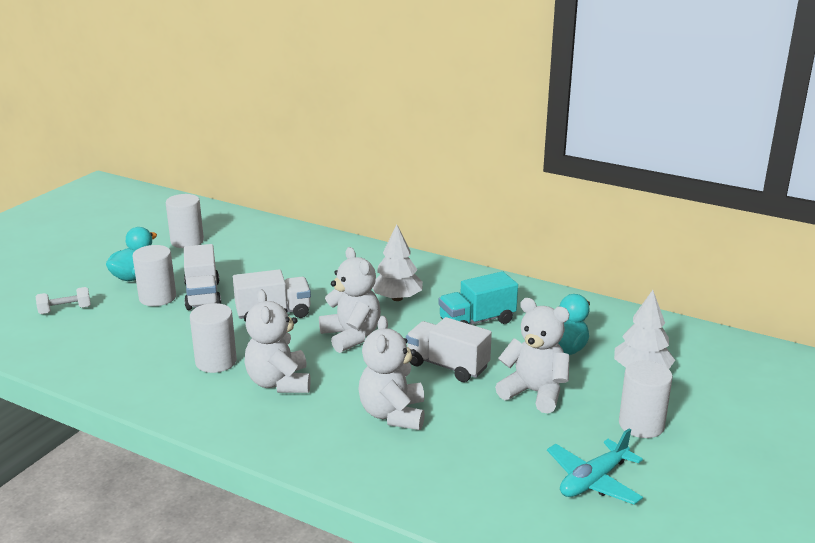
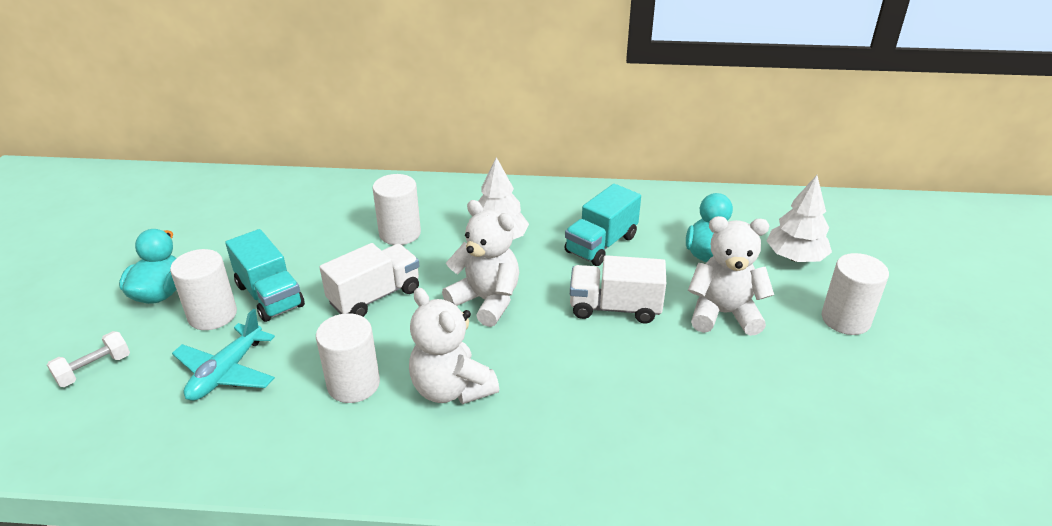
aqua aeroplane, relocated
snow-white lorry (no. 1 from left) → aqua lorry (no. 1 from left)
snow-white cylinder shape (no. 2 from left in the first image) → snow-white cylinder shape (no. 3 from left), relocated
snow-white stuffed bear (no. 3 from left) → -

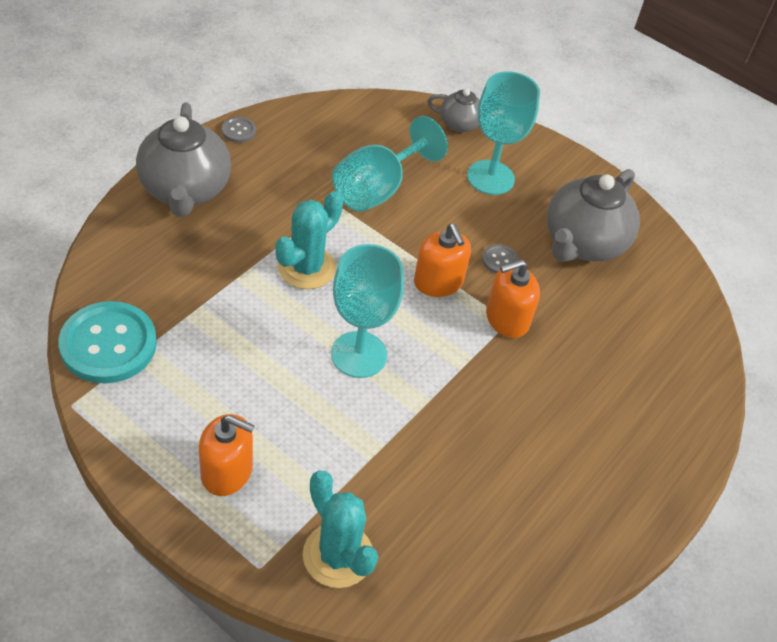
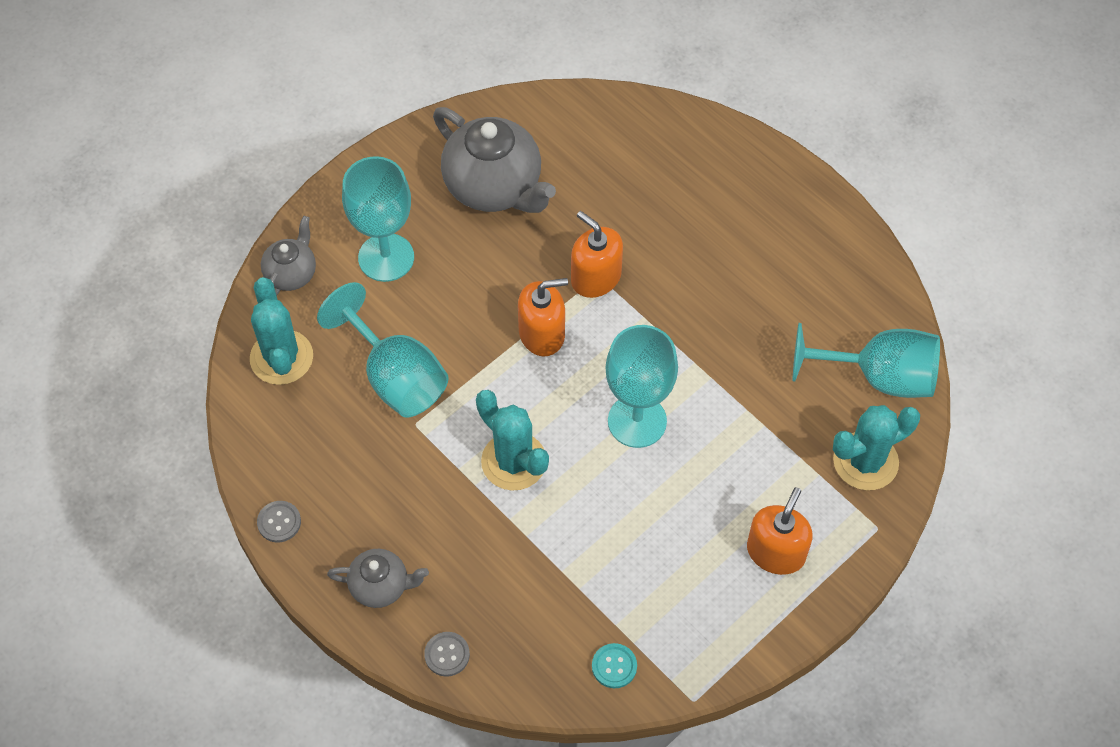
- → aqua prickly plant (no. 1 from left)
ash-grey china teapot (no. 1 from left in the first image) → ash-grey china teapot (no. 2 from left), x0.53
ash-grey button (no. 2 from left), relocated
orange-coloured pump bottle (no. 3 from left in the first image) → orange-coloured pump bottle (no. 2 from left), 150 degrees clockwise
aqua button, x0.44
- → aqua goblet (no. 4 from left)

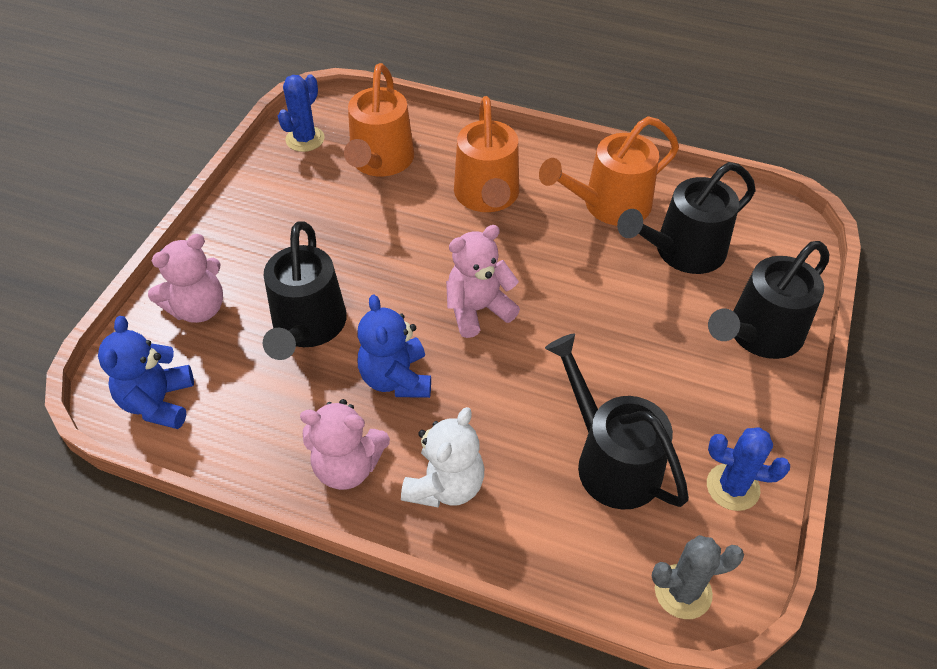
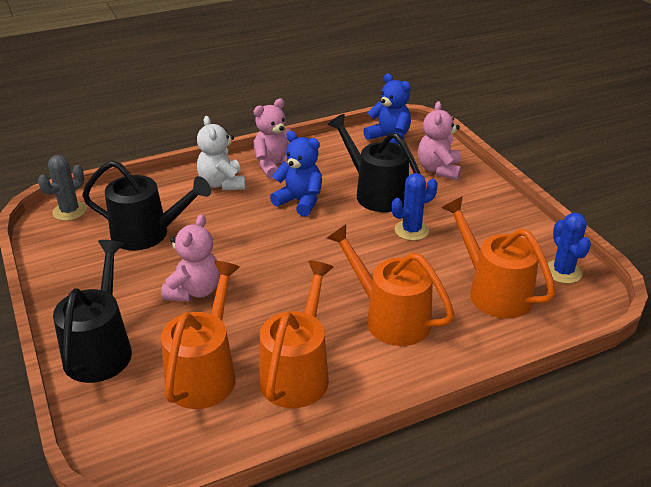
pink stuffed bear (no. 3 from left in the first image) → pink stuffed bear (no. 1 from left), relocated
jet-black watering pot (no. 3 from left) → orange-coloured watering pot (no. 1 from left)
blue prickly plant (no. 2 from left in the first image) → blue prickly plant (no. 1 from left), relocated

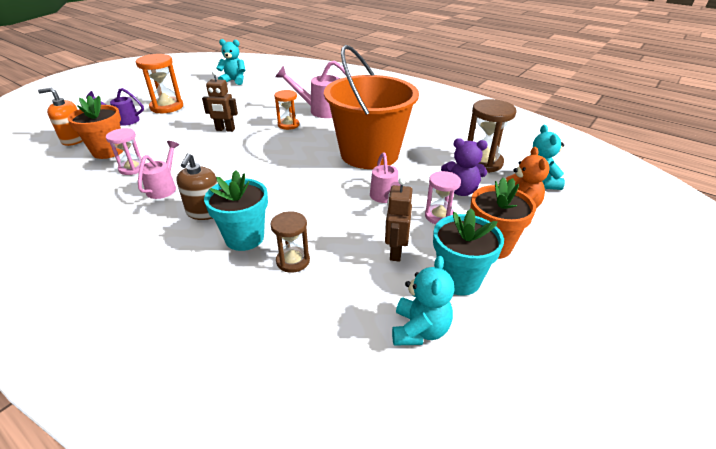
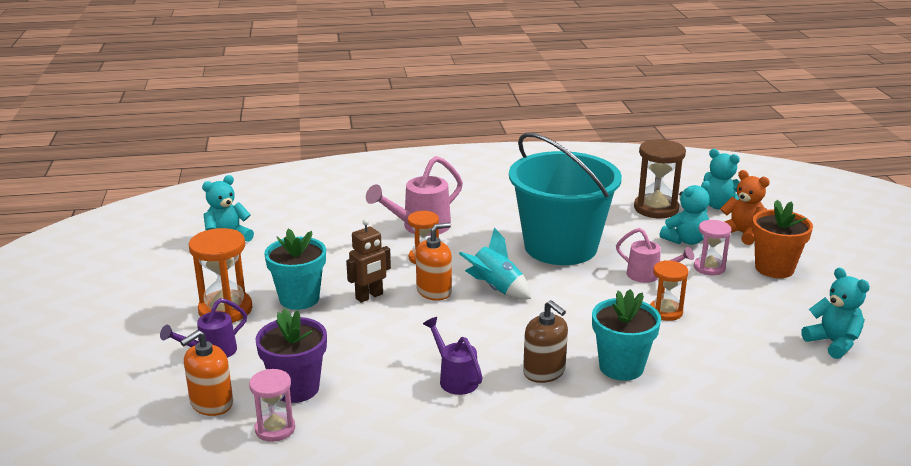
pink hourglass (no. 1 from left), relocated
orange-coloured potted plant (no. 1 from left) → purple potted plant
aqua potted plant (no. 2 from left in the first image) → aqua potted plant (no. 1 from left), relocated
- → orange-coloured pump bottle (no. 2 from left)
pink watering pot (no. 1 from left) → purple watering pot (no. 2 from left)
- → aqua rocket
orange-coloured bucket → aqua bucket
- → orange-coloured hourglass (no. 3 from left)
purple stuffed bear → aqua stuffed bear (no. 2 from left)
russet hourglass (no. 1 from left) → -
russet robot figure (no. 2 from left) → -

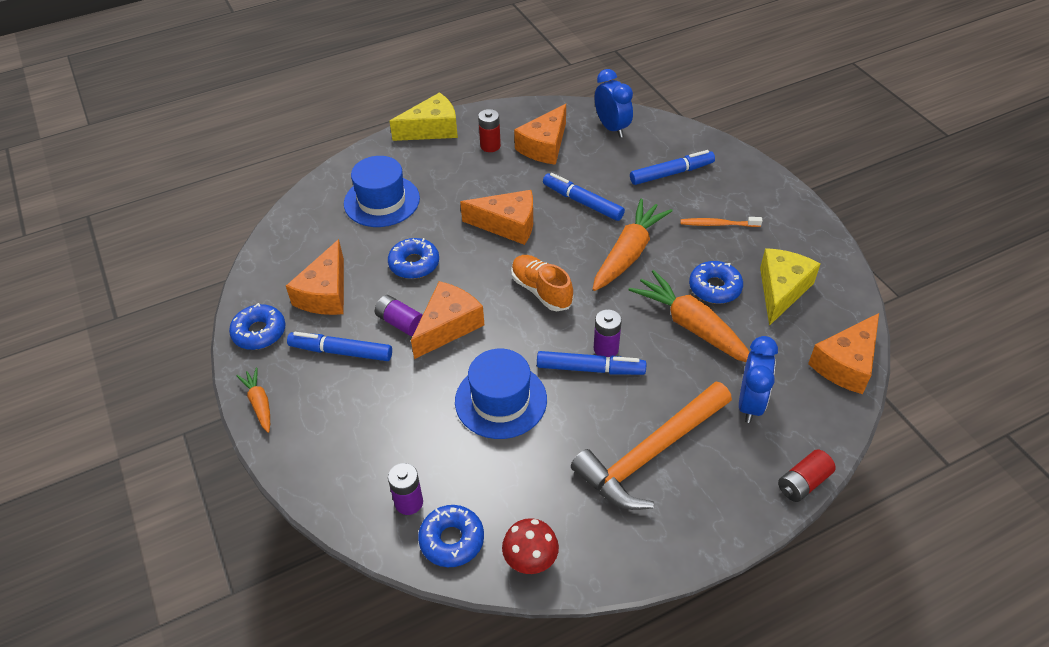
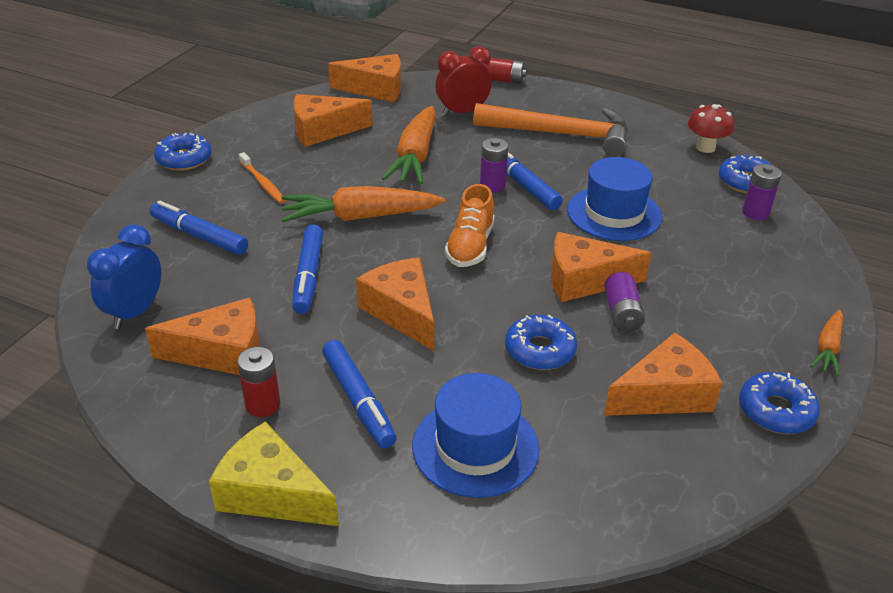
blue donut (no. 4 from left in the first image) → blue donut (no. 1 from left), relocated
bright yellow piece of cheese (no. 2 from left) → orange-coloured piece of cheese (no. 2 from left)
blue marker pen (no. 1 from left in the first image) → blue marker pen (no. 3 from left), relocated
blue clock (no. 2 from left) → crimson clock

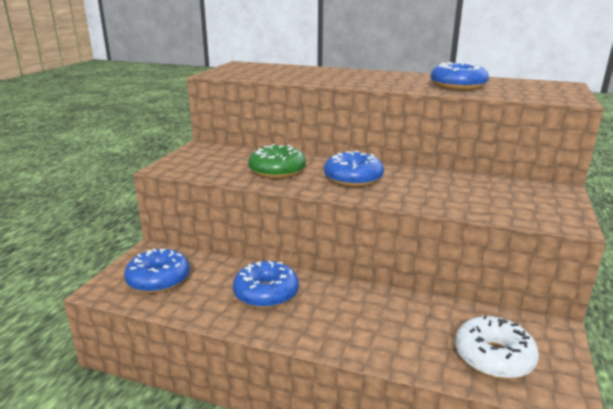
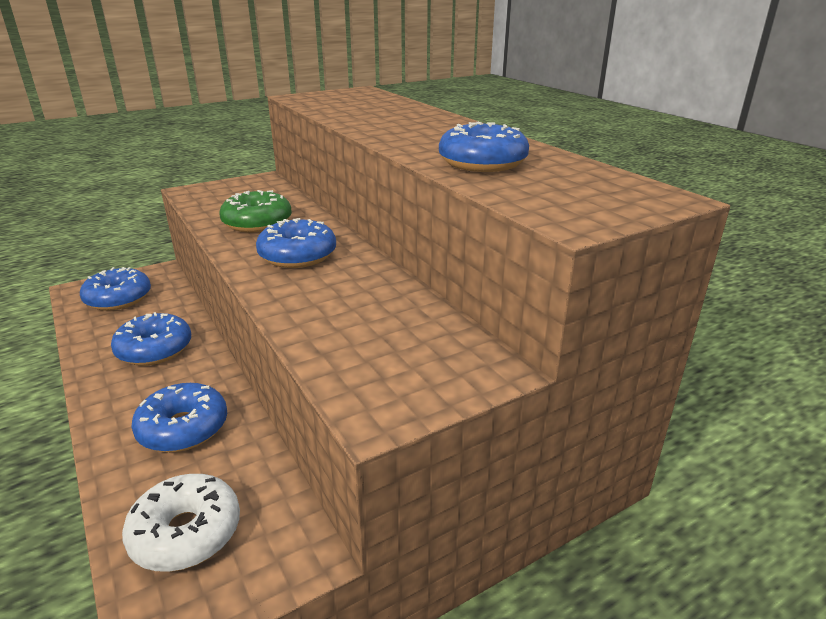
- → blue donut (no. 3 from left)

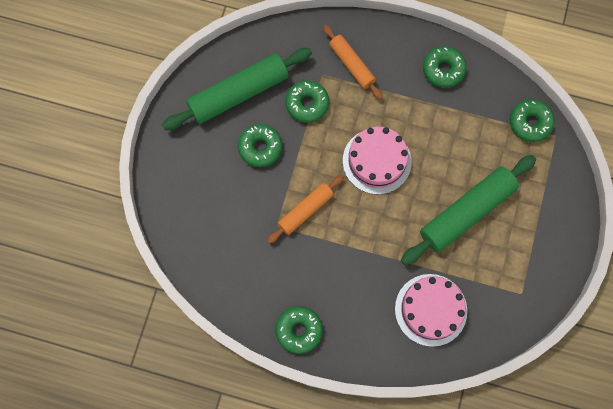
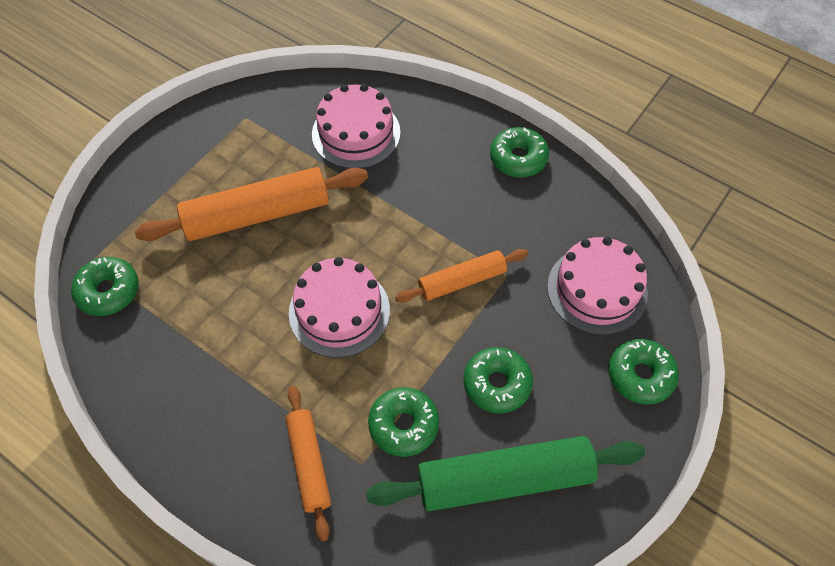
leaf-green dough roller (no. 2 from left) → orange-coloured dough roller (no. 1 from left)
- → pink cake (no. 3 from left)
leaf-green donut (no. 4 from left in the first image) → leaf-green donut (no. 5 from left), relocated

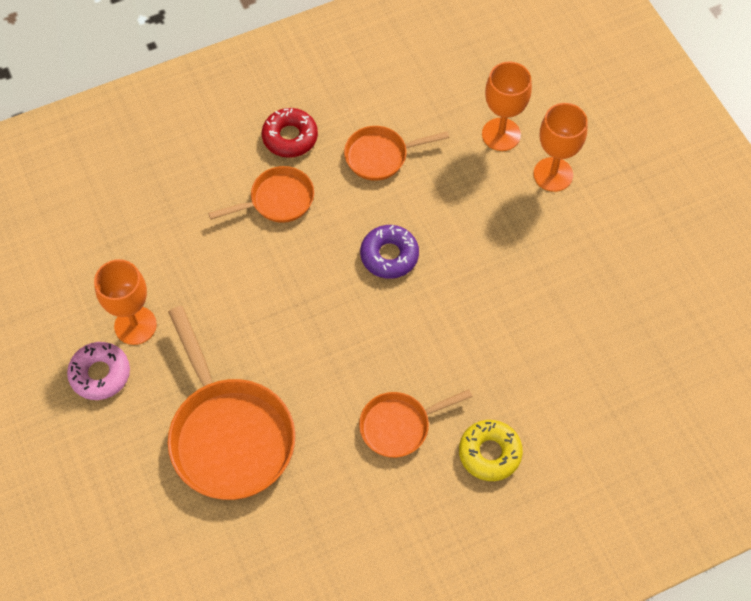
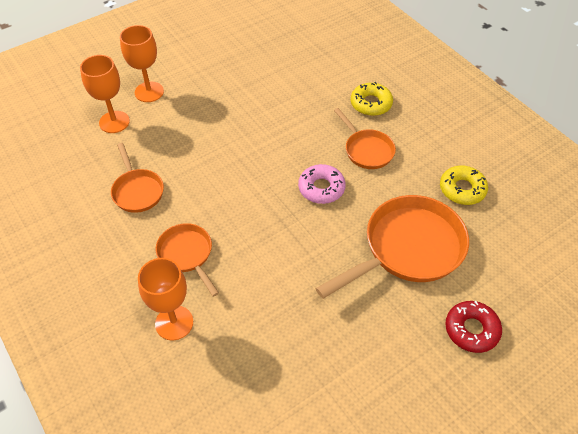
orange-coloured goblet (no. 1 from left in the first image) → orange-coloured goblet (no. 3 from left), relocated
pink donut, relocated
- → bright yellow donut (no. 2 from left)
crimson donut, relocated
purple donut → -

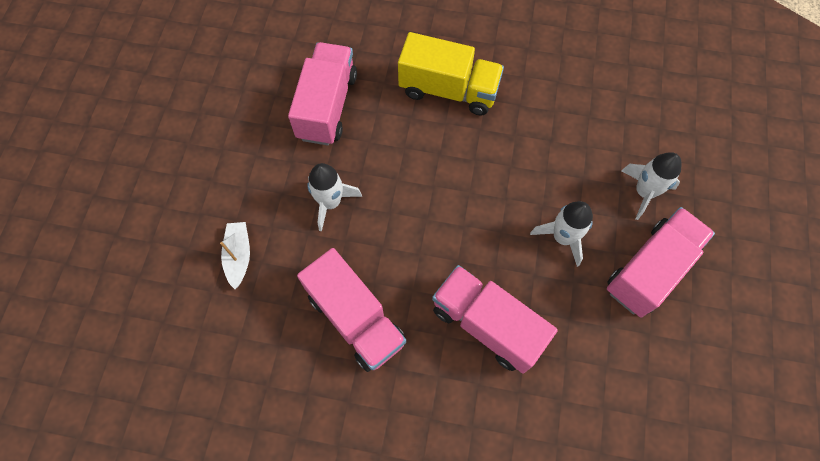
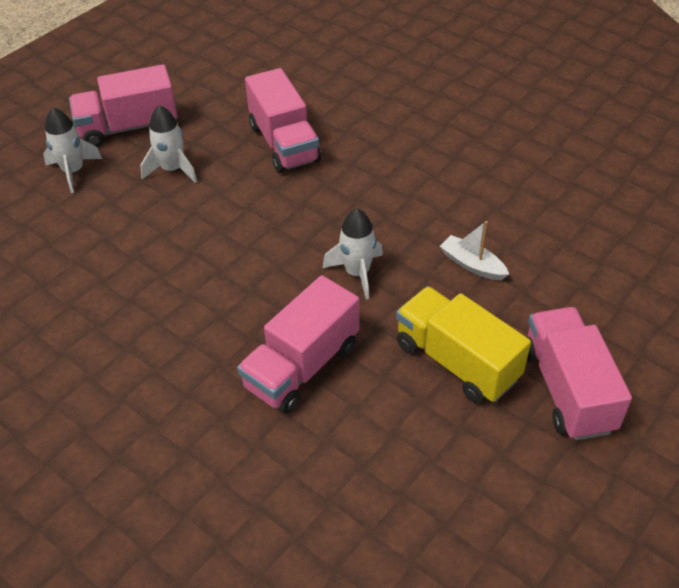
bright yellow lorry, relocated
snow-white toy boat, 105 degrees clockwise
pink lorry (no. 2 from left in the first image) → pink lorry (no. 4 from left), relocated

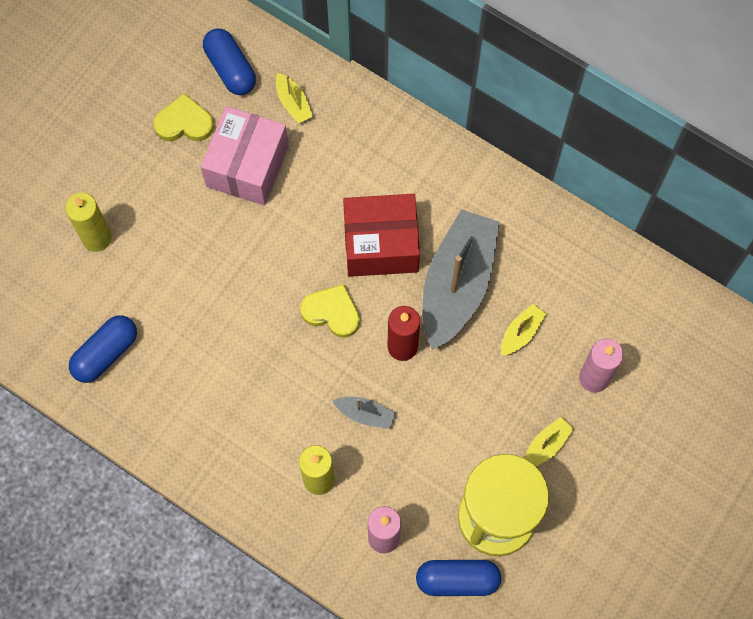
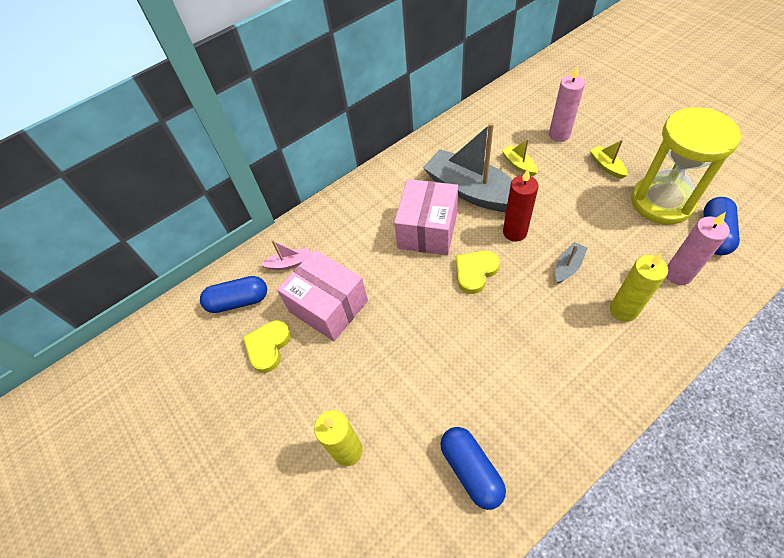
bright yellow toy boat (no. 1 from left) → pink toy boat
crimson box → pink box (no. 2 from left)

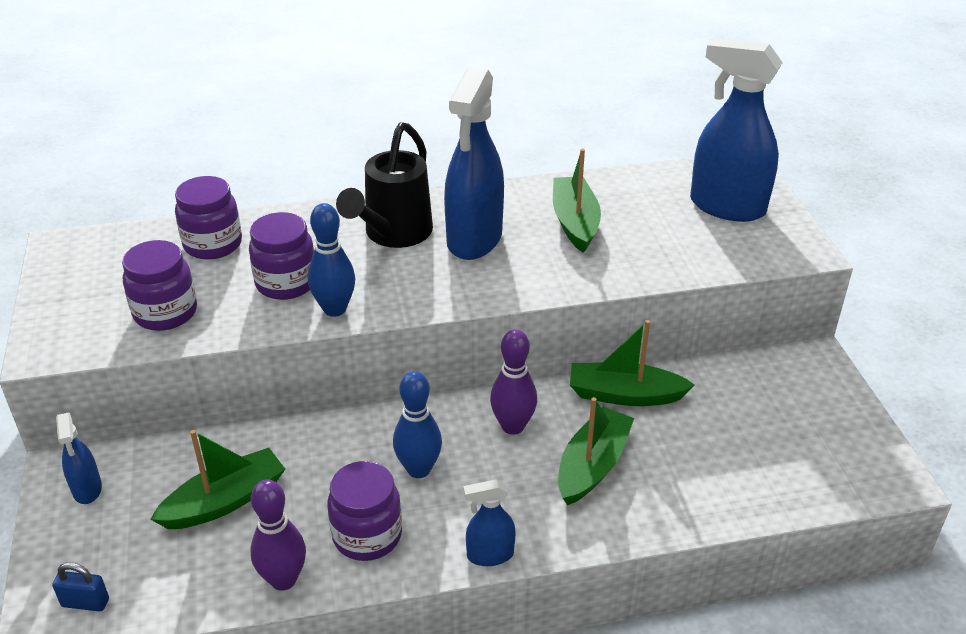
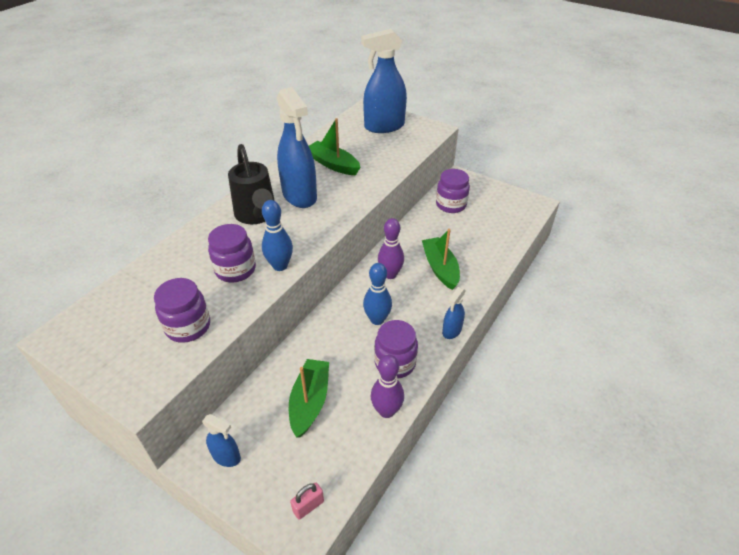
blue lock → pink lock
purple jam jar (no. 2 from left in the first image) → purple jam jar (no. 4 from left), relocated
leaf-green toy boat (no. 4 from left) → -

